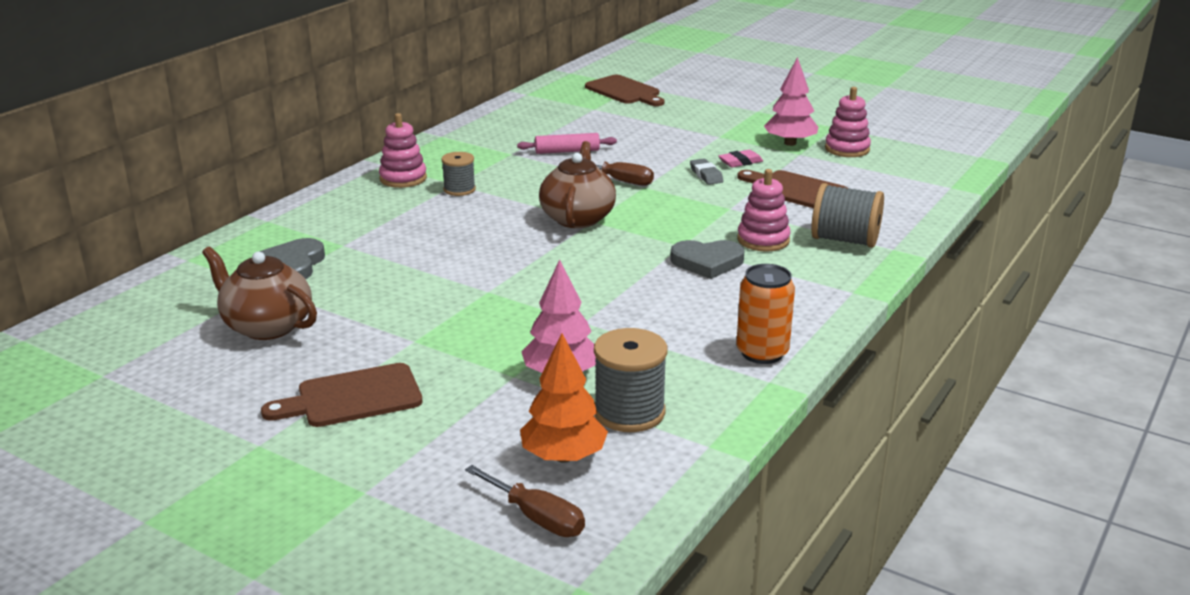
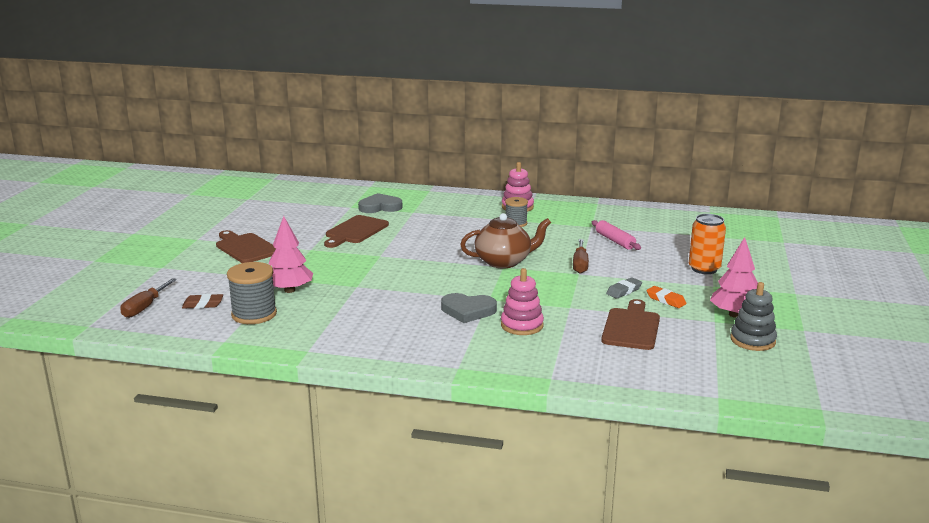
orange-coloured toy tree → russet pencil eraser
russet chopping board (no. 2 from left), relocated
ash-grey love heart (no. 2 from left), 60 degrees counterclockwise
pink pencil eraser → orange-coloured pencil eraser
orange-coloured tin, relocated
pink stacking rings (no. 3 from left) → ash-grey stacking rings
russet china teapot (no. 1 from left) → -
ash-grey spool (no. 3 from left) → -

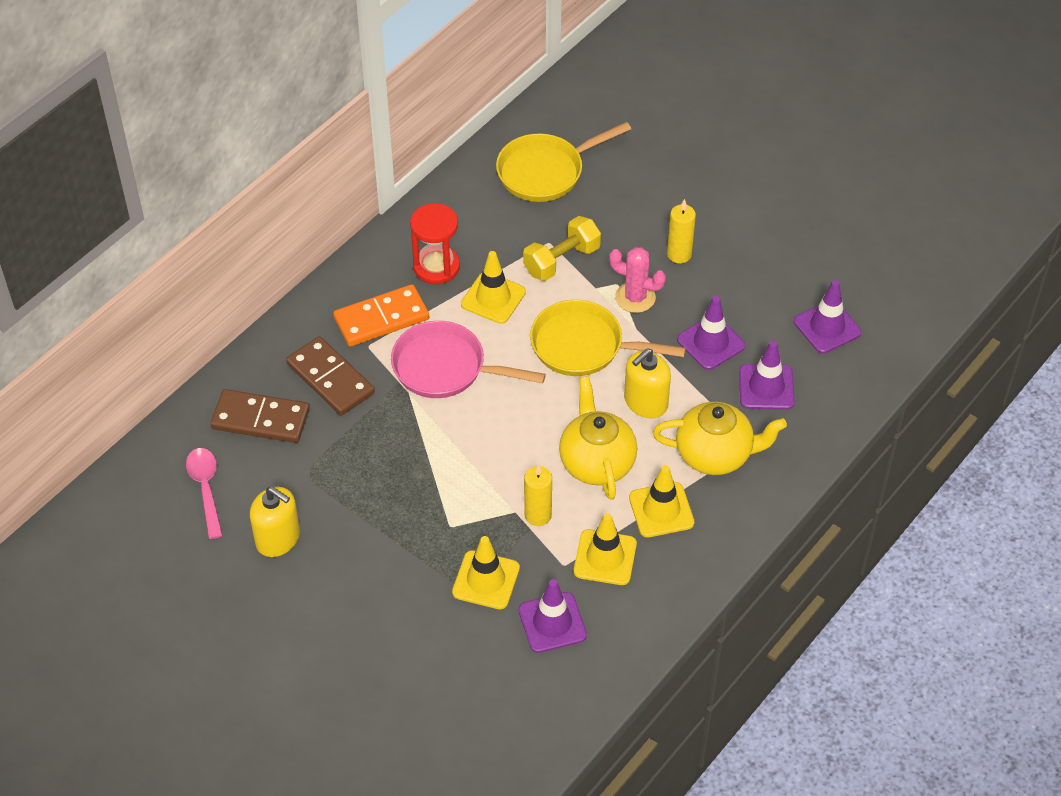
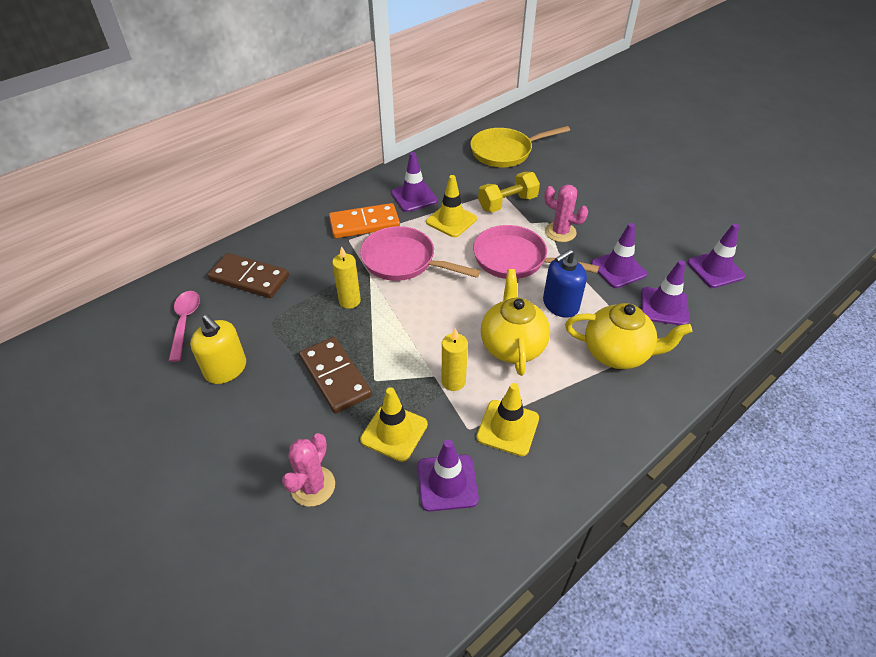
- → pink prickly plant (no. 1 from left)
russet domino piece (no. 2 from left), relocated
bright yellow pillar candle (no. 2 from left in the first image) → bright yellow pillar candle (no. 1 from left), relocated
crimson hourglass → purple road cone (no. 1 from left)
bright yellow skillet (no. 2 from left) → pink skillet (no. 2 from left)
bright yellow pump bottle (no. 2 from left) → blue pump bottle
bright yellow road cone (no. 4 from left) → -

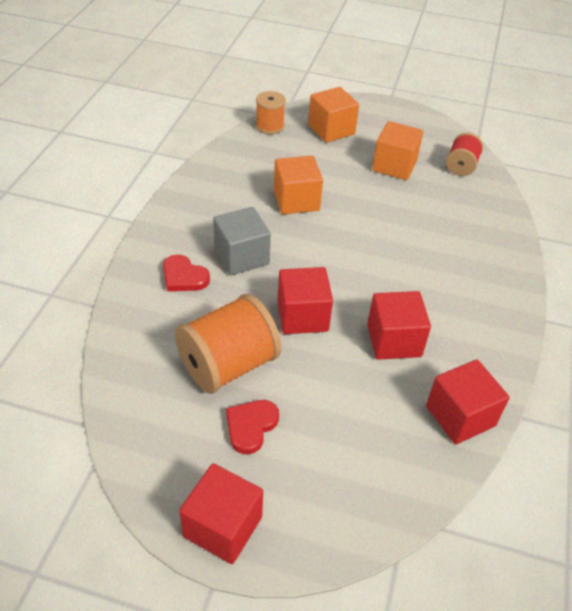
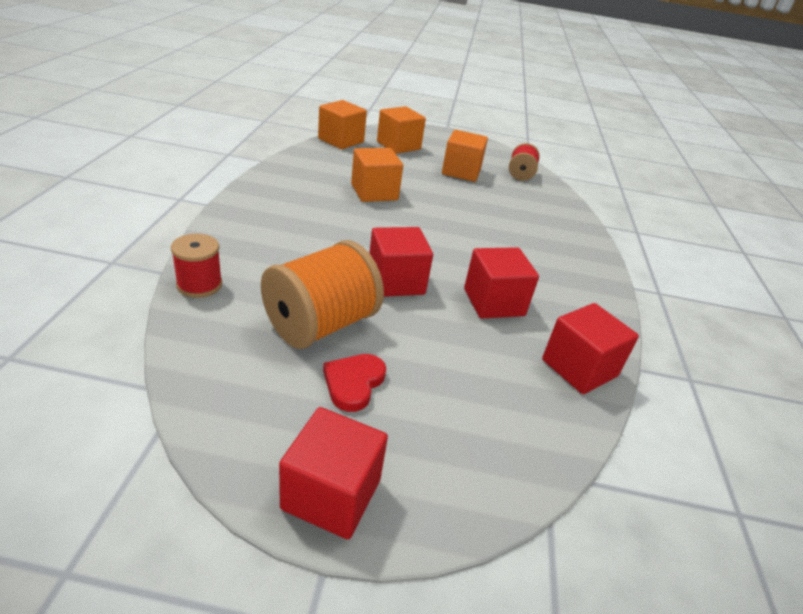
- → crimson spool (no. 1 from left)
orange-coloured spool (no. 2 from left) → orange-coloured cube (no. 1 from left)
crimson love heart (no. 1 from left) → -
ash-grey cube → -

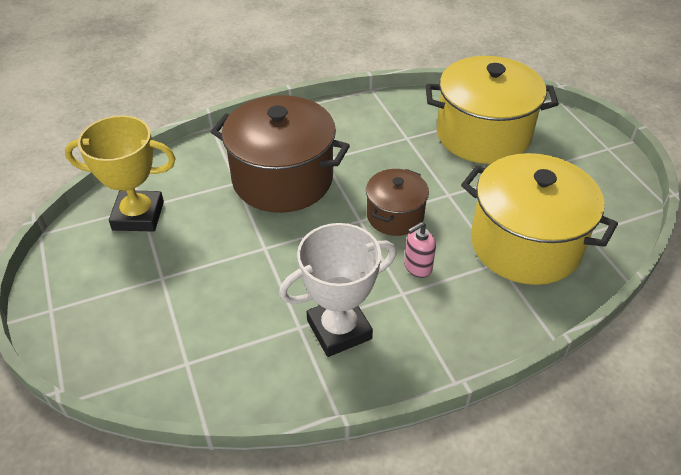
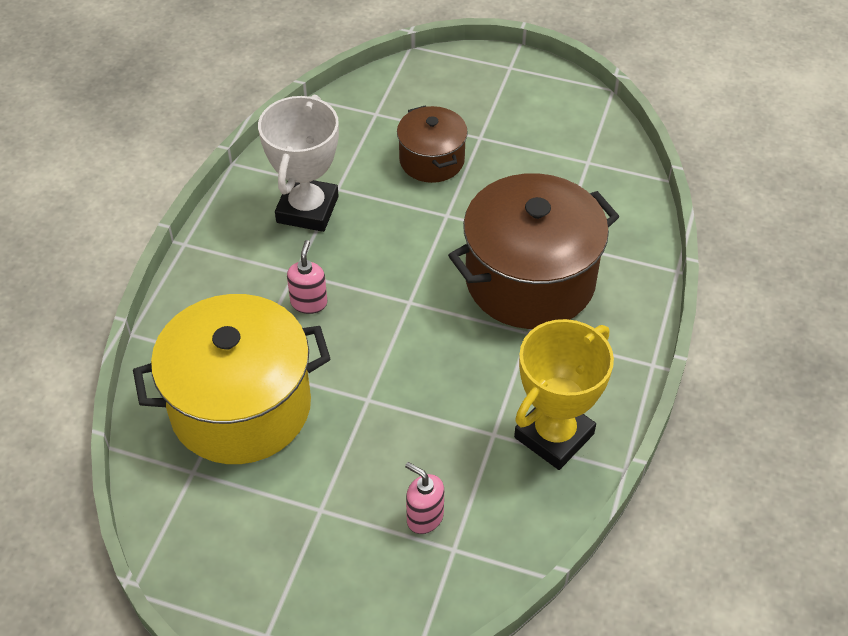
russet stockpot (no. 2 from left in the first image) → russet stockpot (no. 1 from left), relocated
bright yellow stockpot (no. 1 from left) → pink pump bottle (no. 2 from left)
bright yellow trophy, relocated

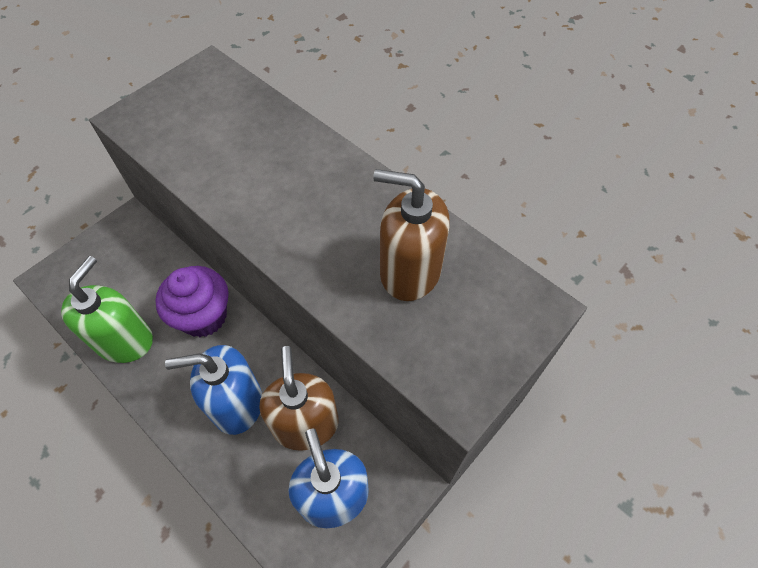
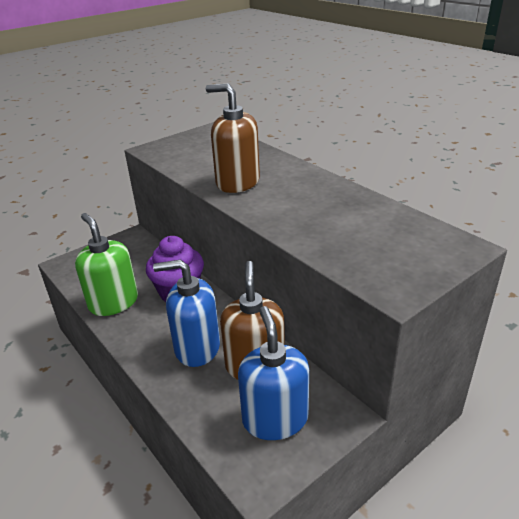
leaf-green pump bottle, 60 degrees counterclockwise
russet pump bottle (no. 2 from left in the first image) → russet pump bottle (no. 1 from left), relocated

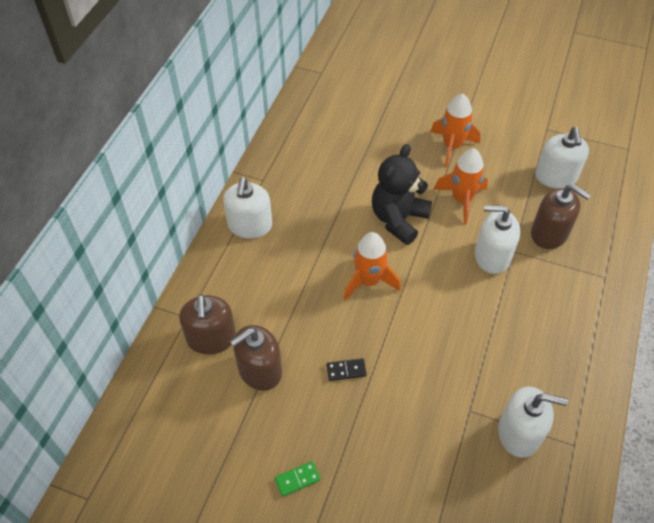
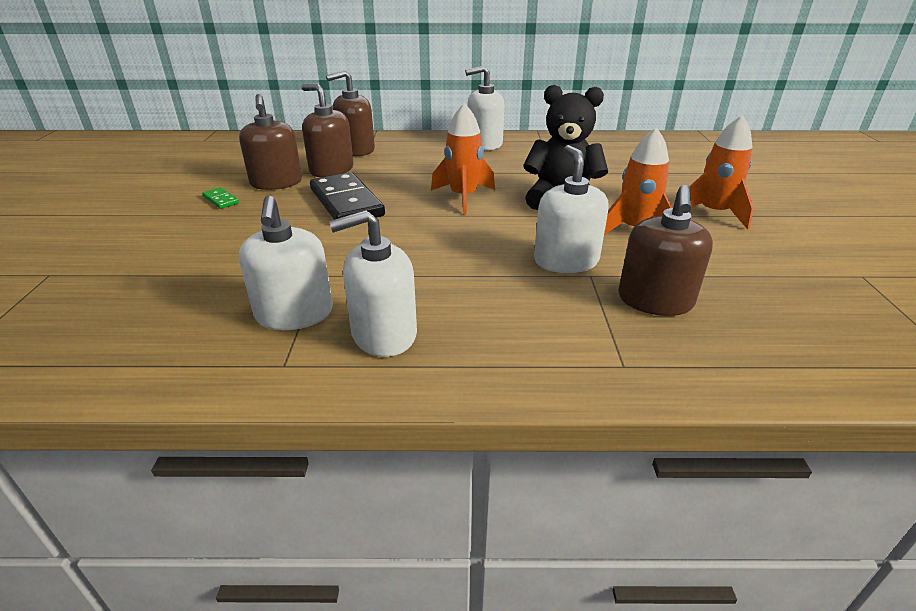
- → russet pump bottle (no. 1 from left)
jet-black domino piece, x2.33
snow-white pump bottle (no. 4 from left in the first image) → snow-white pump bottle (no. 2 from left), relocated

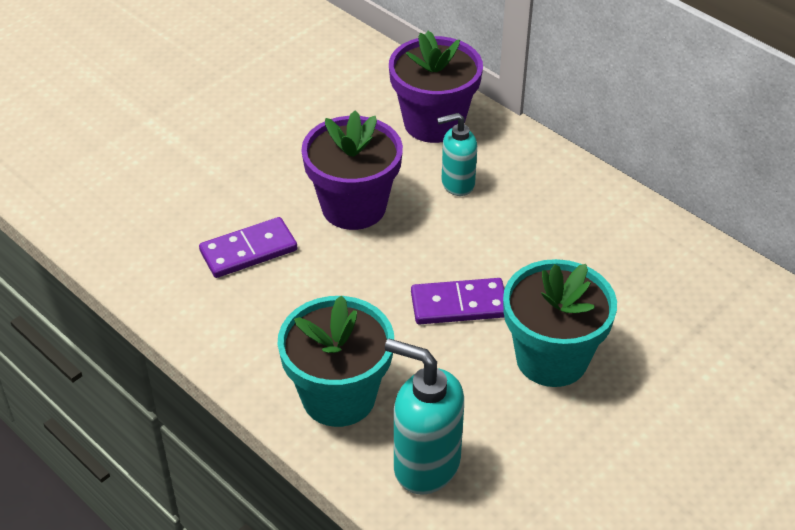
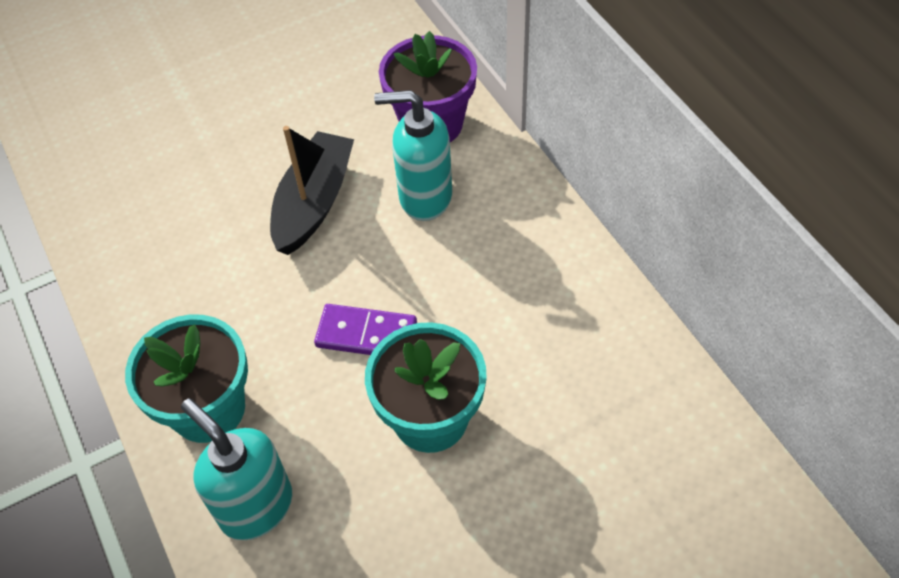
purple potted plant (no. 1 from left) → jet-black toy boat
aqua pump bottle (no. 2 from left), x1.57
purple domino piece (no. 1 from left) → -

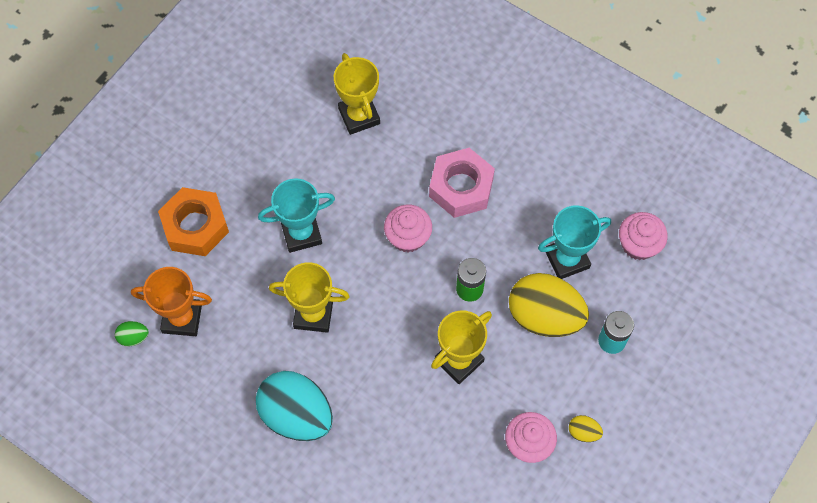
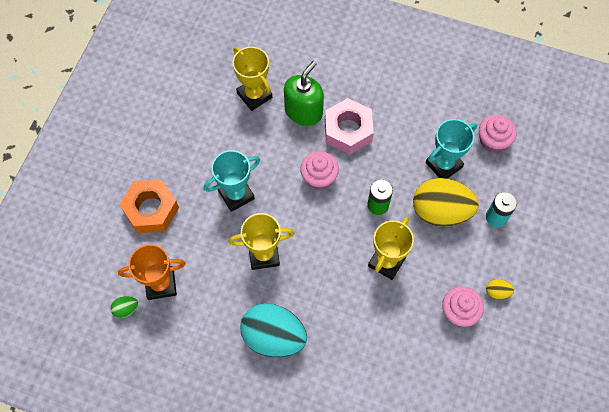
- → leaf-green pump bottle

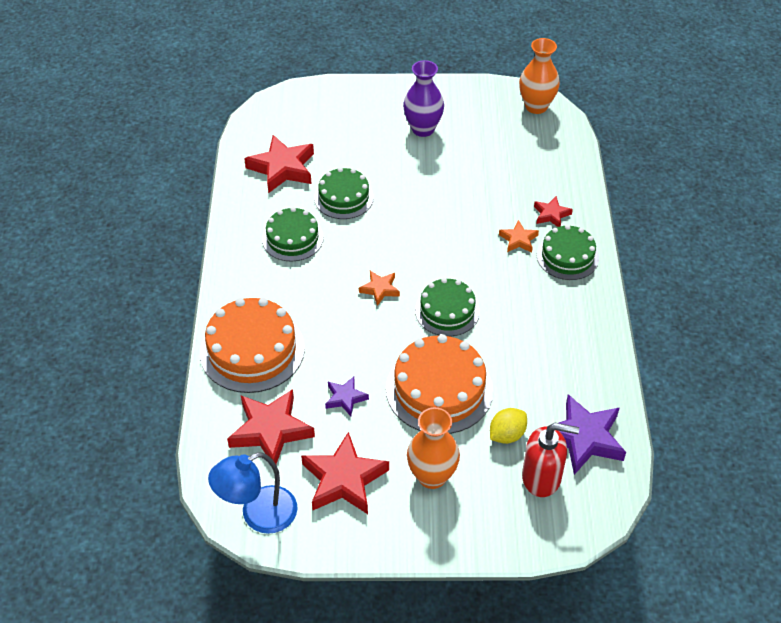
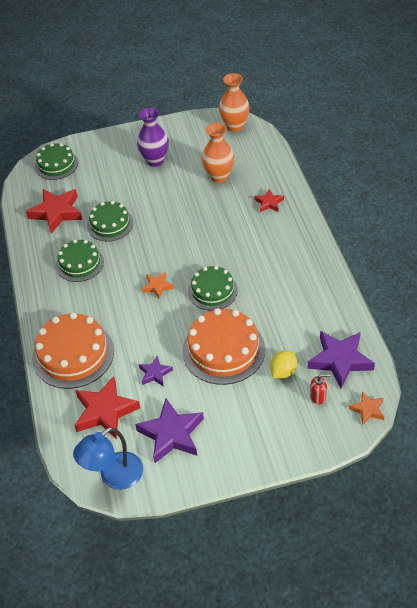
leaf-green cake (no. 4 from left in the first image) → leaf-green cake (no. 1 from left), relocated
crimson star (no. 3 from left) → purple star (no. 2 from left)
orange-coloured tall vase (no. 1 from left), relocated
crimson pump bottle, x0.52
orange-coloured star (no. 2 from left), relocated

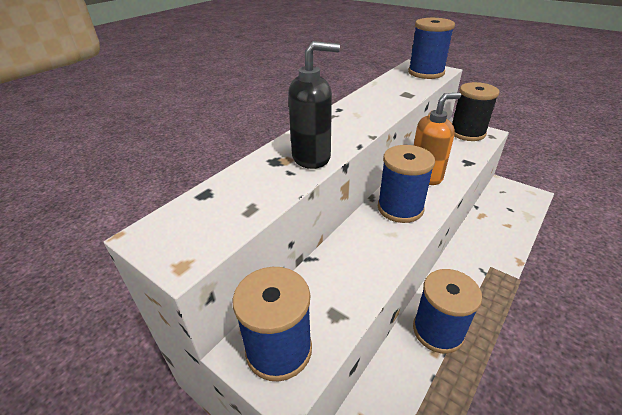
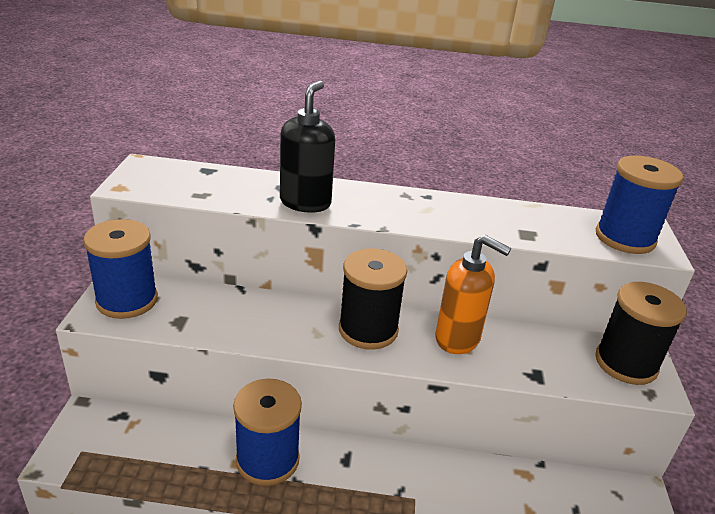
jet-black pump bottle, 120 degrees counterclockwise
blue spool (no. 2 from left) → jet-black spool (no. 1 from left)

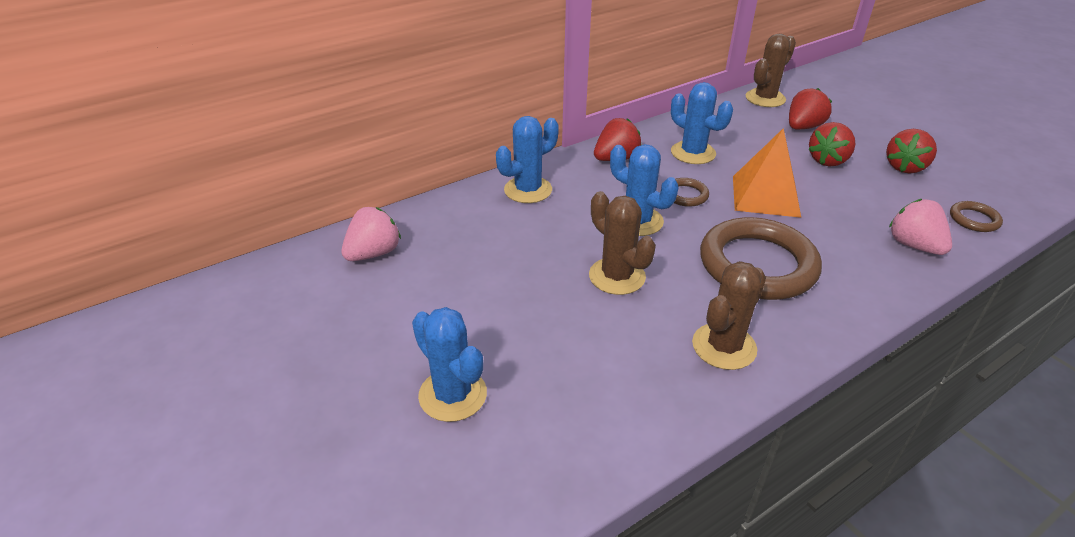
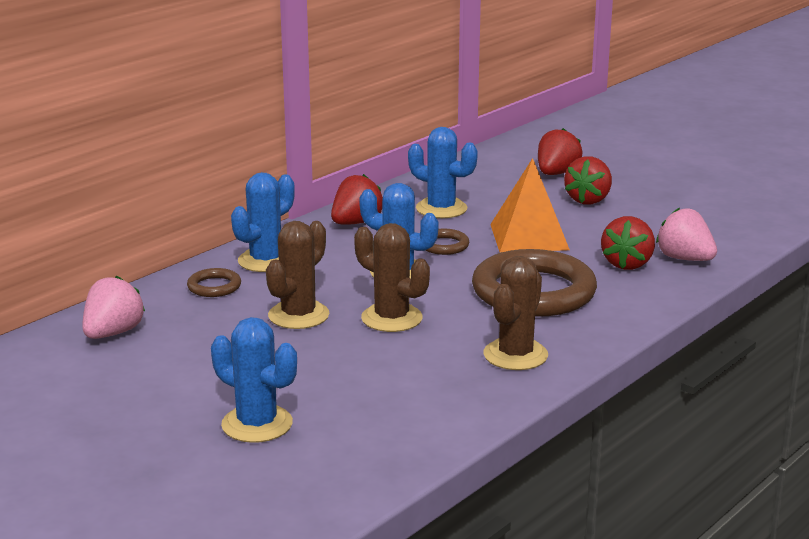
russet hoop (no. 3 from left in the first image) → russet hoop (no. 1 from left), relocated
russet prickly plant (no. 3 from left in the first image) → russet prickly plant (no. 1 from left), relocated
crimson strawberry (no. 4 from left), relocated

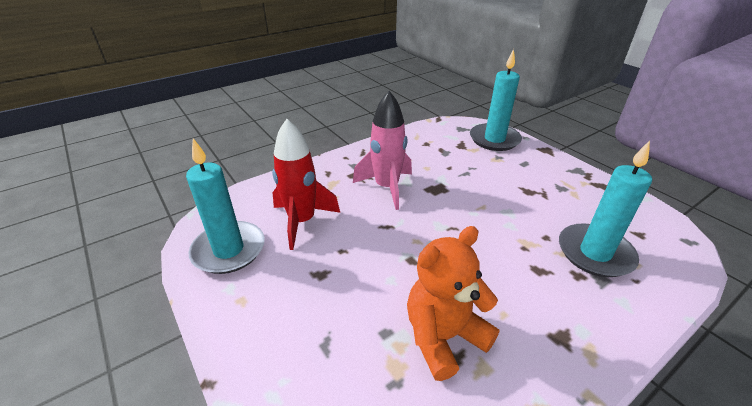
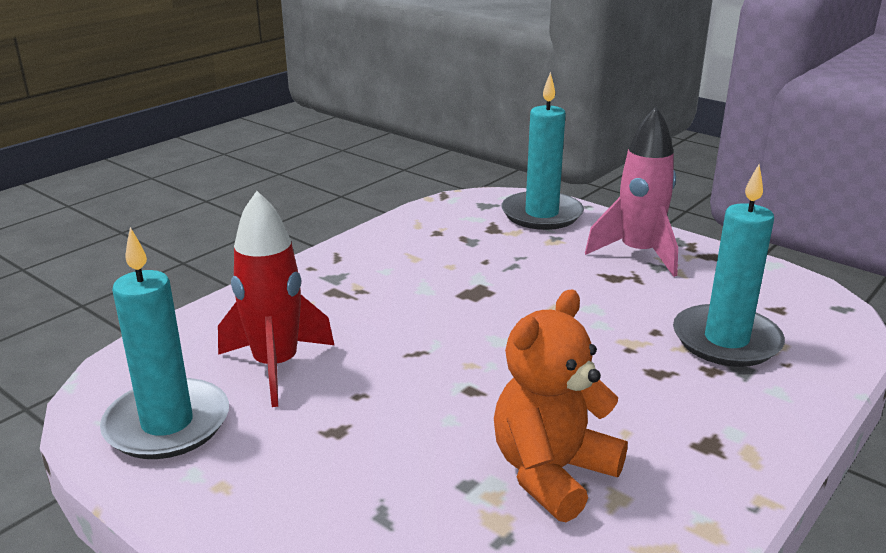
pink rocket, relocated

